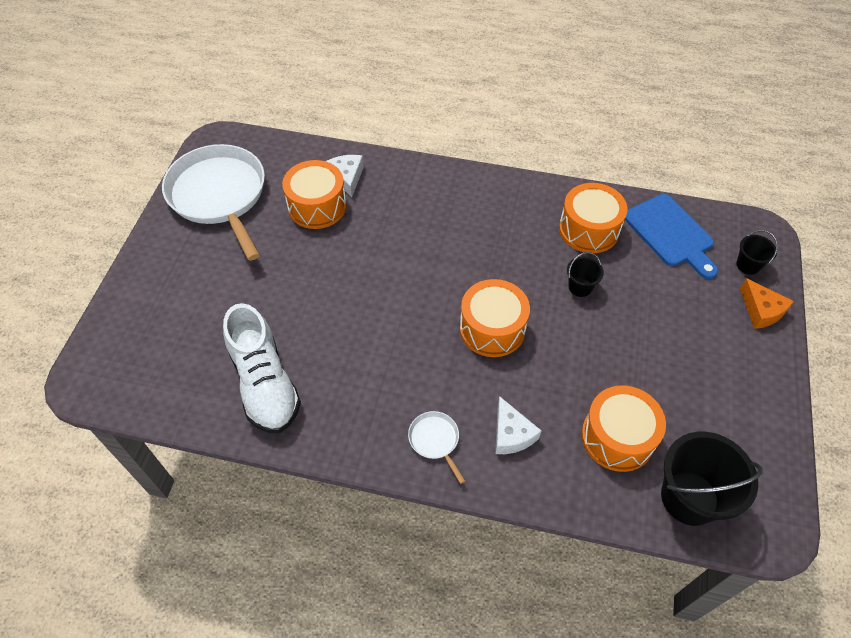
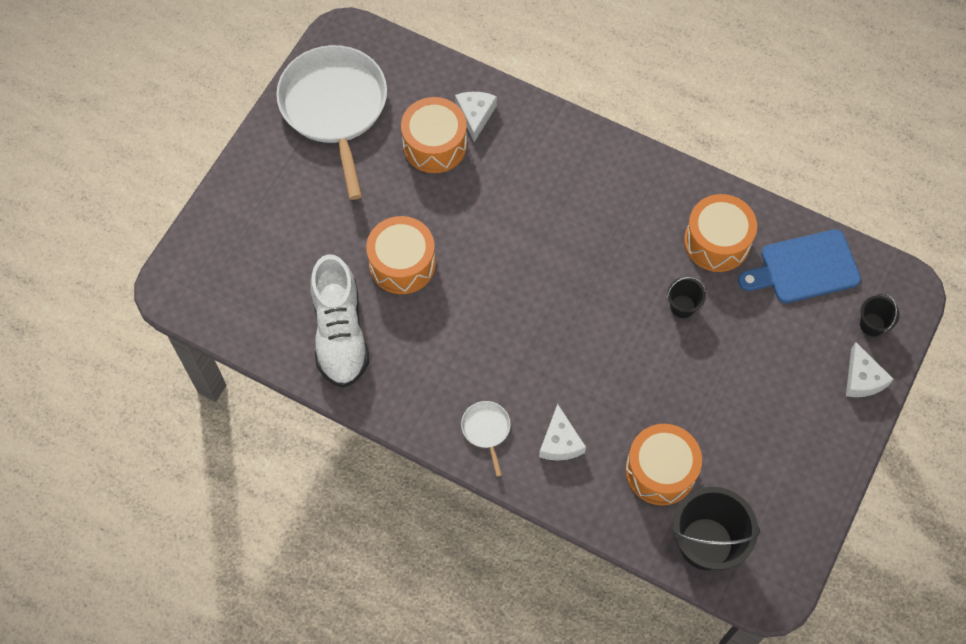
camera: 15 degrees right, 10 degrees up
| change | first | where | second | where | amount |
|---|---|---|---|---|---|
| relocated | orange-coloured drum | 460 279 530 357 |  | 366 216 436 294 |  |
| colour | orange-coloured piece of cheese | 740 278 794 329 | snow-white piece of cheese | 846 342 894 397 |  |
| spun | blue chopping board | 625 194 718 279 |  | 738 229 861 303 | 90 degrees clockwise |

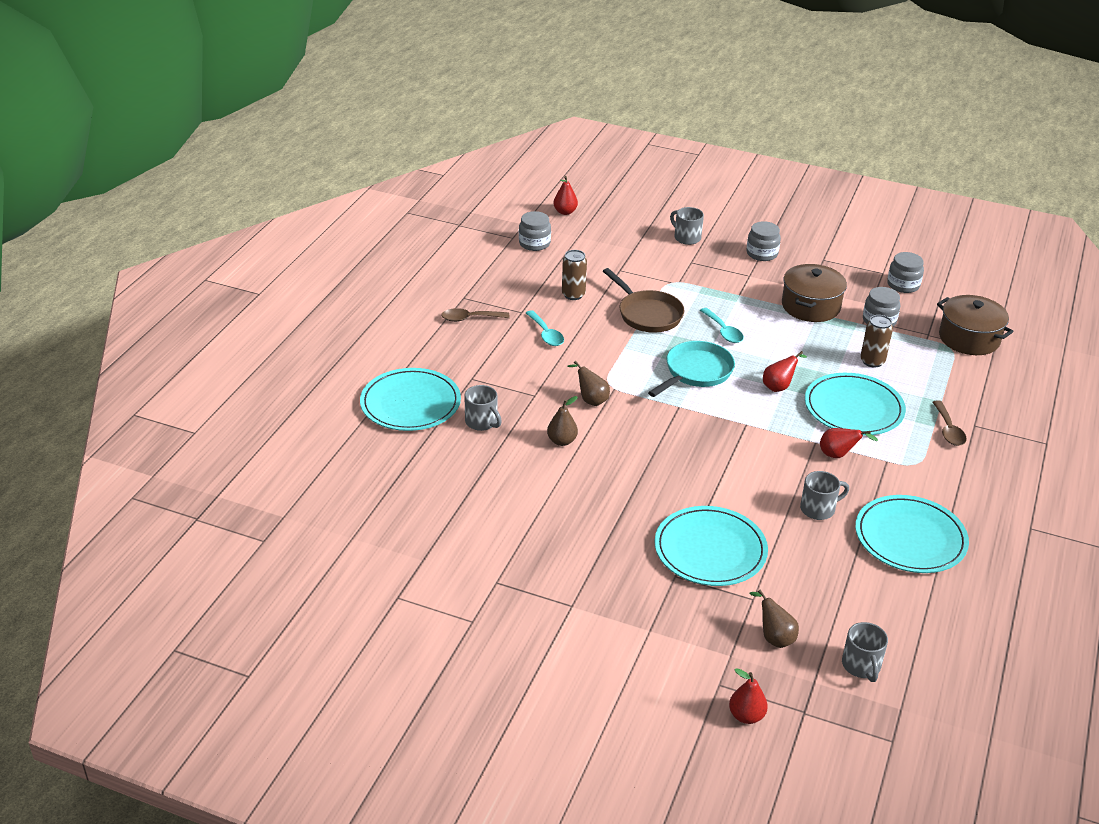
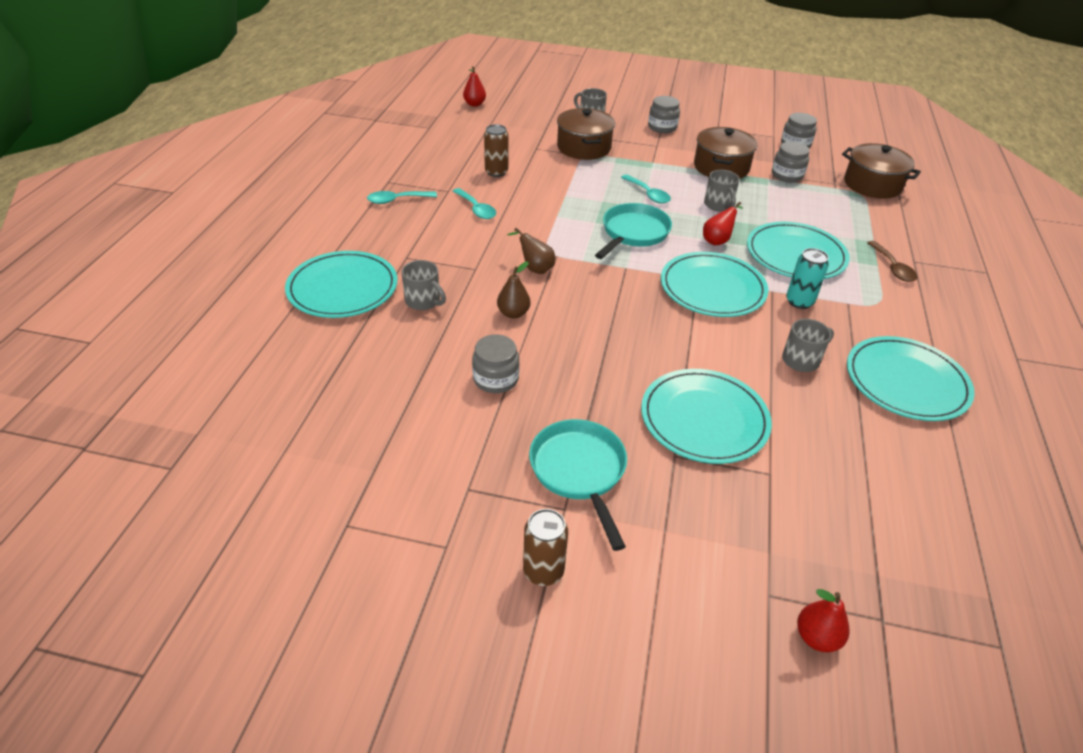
camera: 10 degrees left, 5 degrees up
| change | first | where | second | where | amount |
|---|---|---|---|---|---|
| missing | russet skillet | 603 268 685 333 |  |  |  |
| missing | russet toy pear | 749 590 799 648 |  |  |  |
| appeared |  |  | teal skillet | 529 419 627 551 |  |
| appeared |  |  | russet cooking pot | 557 108 615 160 |  |
| appeared |  |  | teal plate | 661 252 768 317 |  |
| relocated | grey jam jar | 519 211 551 251 |  | 472 334 520 393 |  |
| relocated | grey mug | 842 622 888 682 |  | 704 170 740 212 |  |
| relocated | russet soda can | 860 315 893 368 |  | 523 509 568 586 |  |
| exchanged | red toy pear | 820 428 878 458 | teal soda can | 786 248 829 309 |  |
| colour | russet tablespoon | 441 308 510 322 | teal tablespoon | 367 191 437 204 |  |

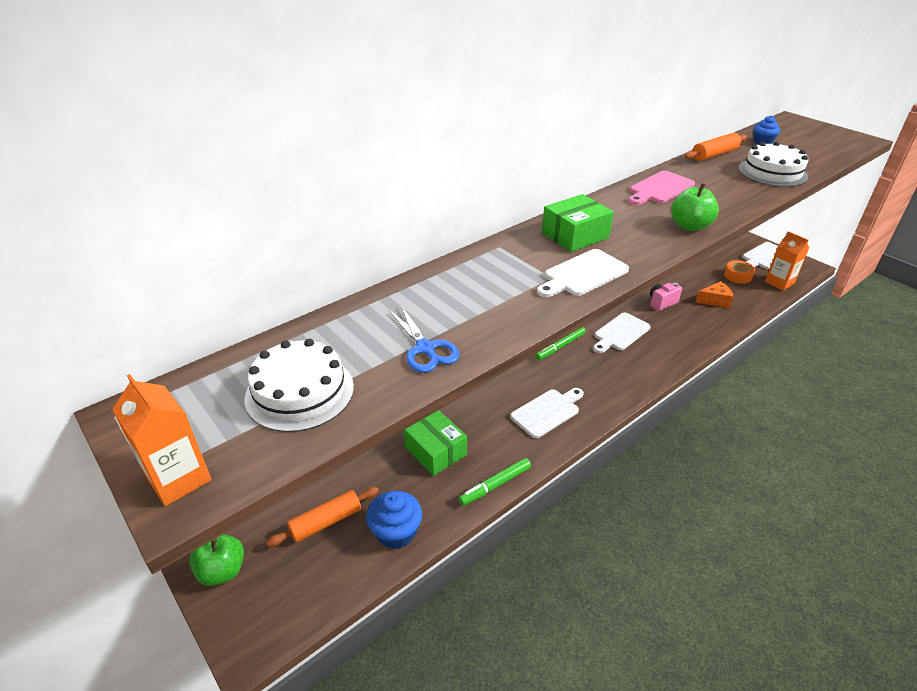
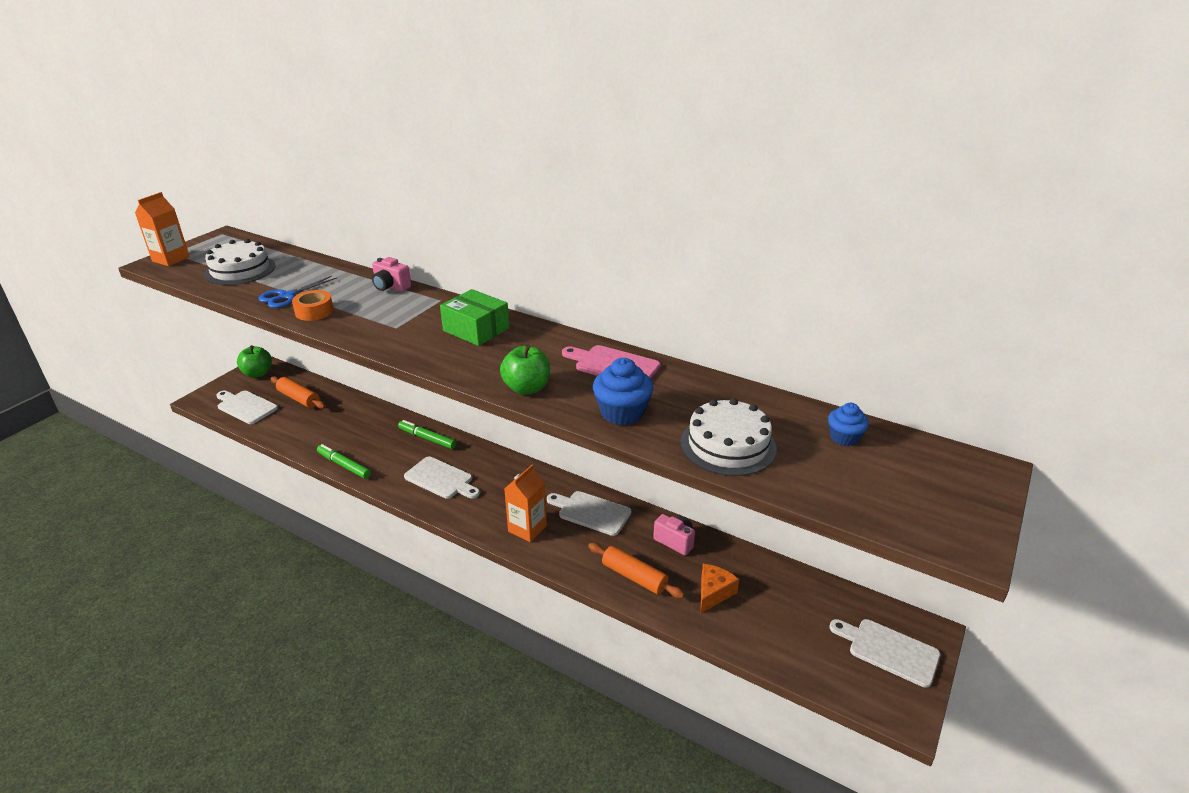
camera: 70 degrees right, 5 degrees down
| change | first | where | second | where | amount |
|---|---|---|---|---|---|
| missing | green box | 404 410 467 476 |  |  |  |
| appeared |  |  | rose-pink camera | 372 257 411 292 |  |
| relocated | blue fairy cake | 366 491 422 549 |  | 593 358 653 425 |  |
| relocated | green marker | 535 327 586 360 |  | 398 420 457 449 |  |
| relocated | snow-white chopping board | 537 249 629 297 |  | 216 391 278 424 |  |
| relocated | orange-coloured rolling pin | 685 133 748 161 |  | 588 543 685 598 |  |
| relocated | orange-coloured tape | 724 260 755 284 |  | 292 290 334 321 |  |
| relocated | orange-coloured carton | 765 231 809 291 |  | 504 465 547 542 |  |
| spun | orange-coloured piece of cheese | 695 281 734 308 |  | 701 564 739 613 | 120 degrees counterclockwise |

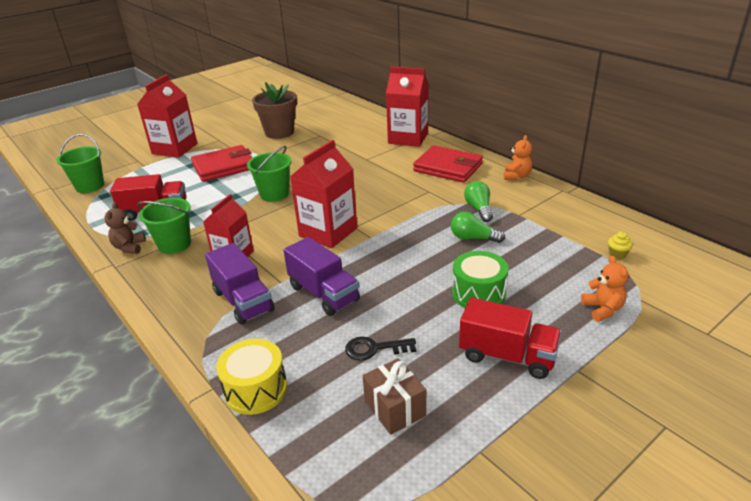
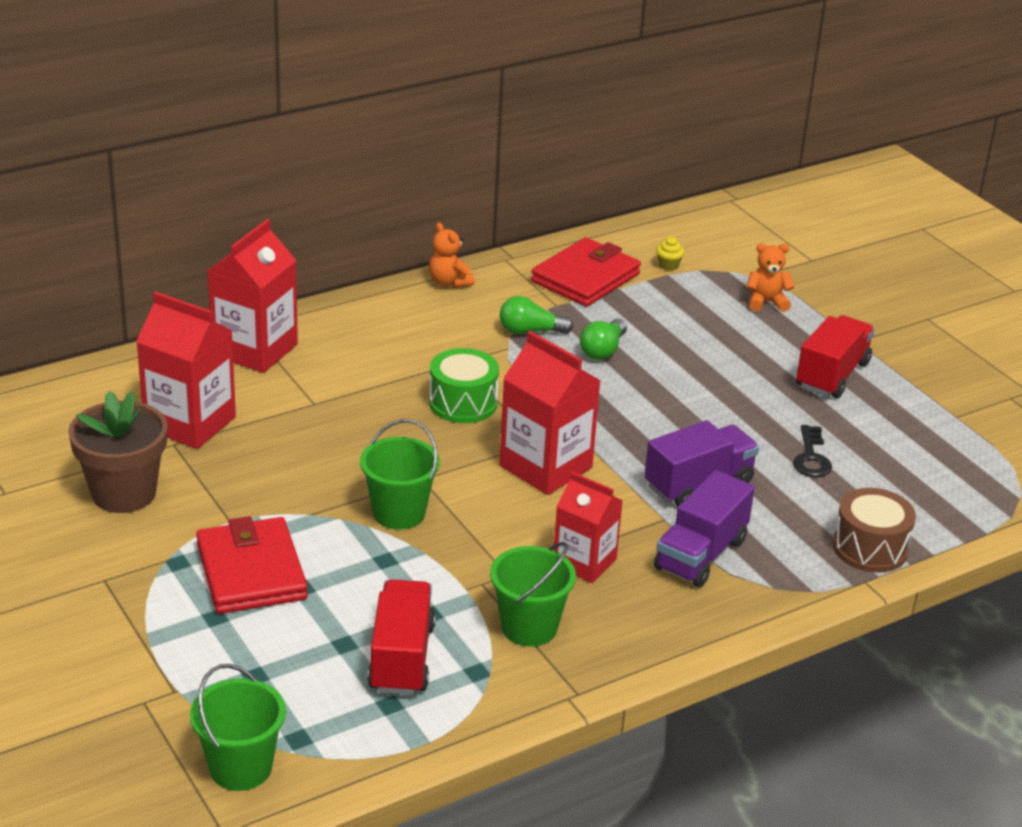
camera: 85 degrees left, 0 degrees up
| change | first | where | second | where | amount |
|---|---|---|---|---|---|
| missing | russet teddy bear | 104 202 146 254 |  |  |  |
| missing | russet wrapped gift | 363 358 426 435 |  |  |  |
| relocated | red carton | 137 74 197 158 |  | 136 292 236 449 |  |
| relocated | red card wallet | 413 145 483 183 |  | 531 237 641 307 |  |
| relocated | green drum | 452 251 508 308 |  | 429 348 499 423 |  |
| colour | yellow drum | 216 339 287 415 | russet drum | 833 488 916 573 |  |
| spun | purple truck | 205 243 275 325 |  | 654 470 755 587 | 150 degrees clockwise |
| spun | orange-coloured teddy bear | 504 135 532 180 |  | 429 223 474 288 | 150 degrees counterclockwise |

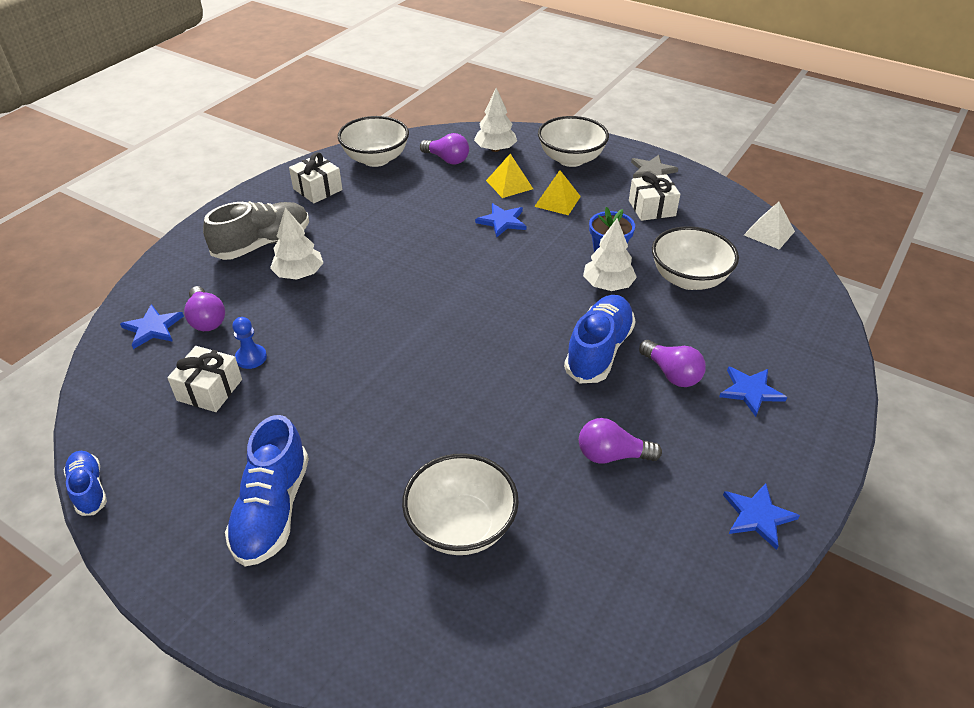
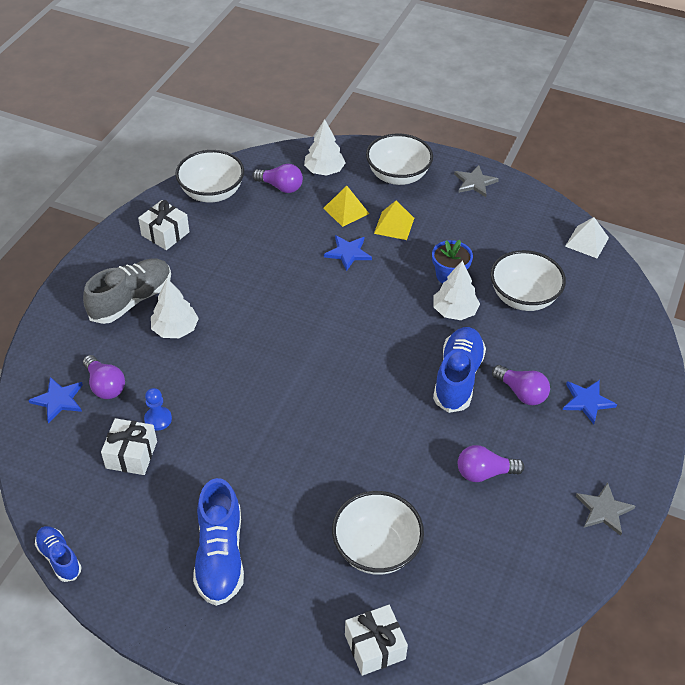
camera: 10 degrees left, 5 degrees up
| change | first | where | second | where | amount |
|---|---|---|---|---|---|
| relocated | snow-white wrapped gift | 629 172 680 221 |  | 345 605 408 676 |  |
| colour | blue five-pointed star | 723 483 800 550 | grey five-pointed star | 576 482 636 536 |  |

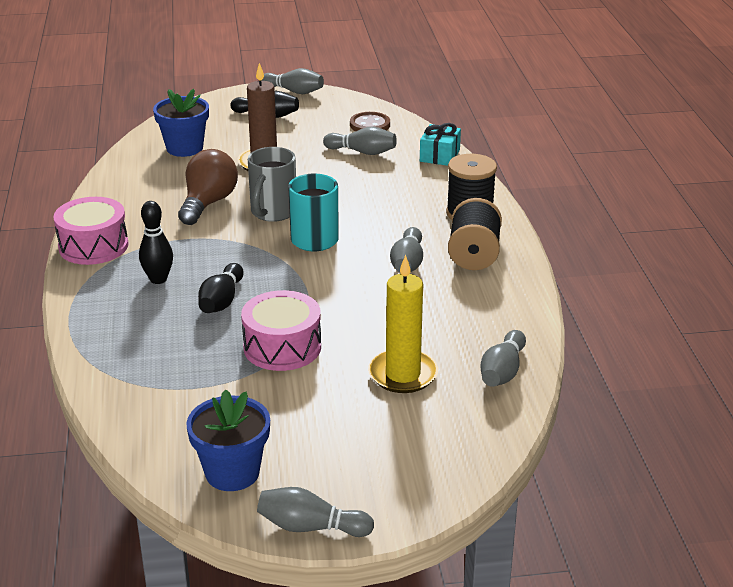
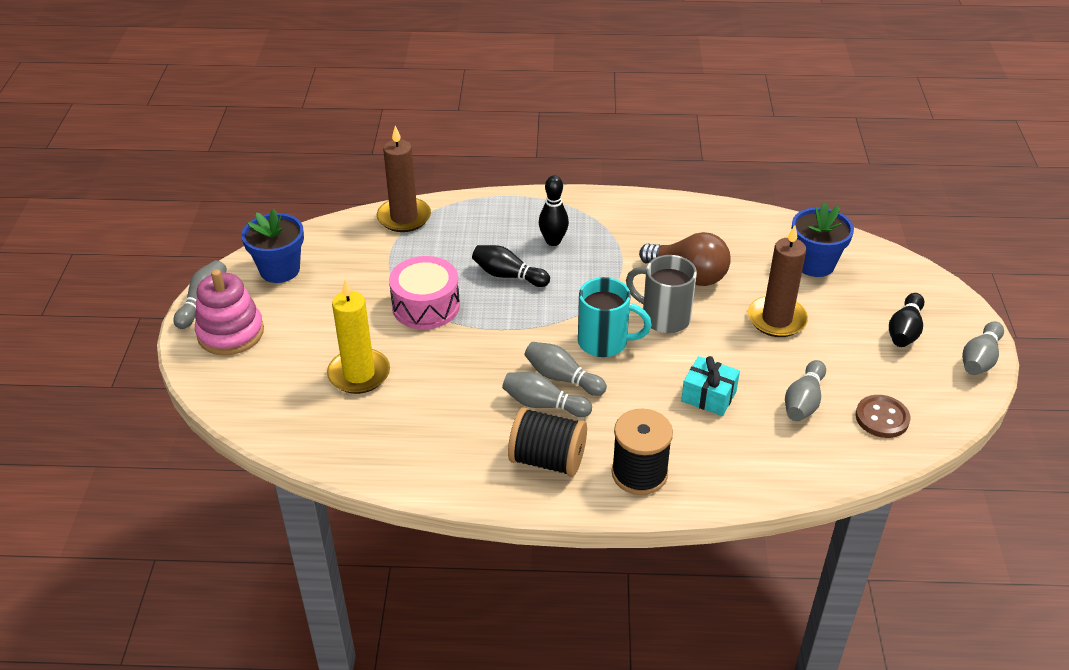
camera: 100 degrees right, 10 degrees up
| change | first | where | second | where | amount |
|---|---|---|---|---|---|
| missing | rose-pink drum | 53 197 128 265 |  |  |  |
| appeared |  |  | rose-pink stacking rings | 195 269 264 355 |  |
| appeared |  |  | russet candle | 377 126 431 232 |  |
| relocated | teal wrapped gift | 420 123 461 166 |  | 681 356 740 416 |  |
| relocated | grey tenpin | 480 330 526 387 |  | 525 342 607 396 |  |

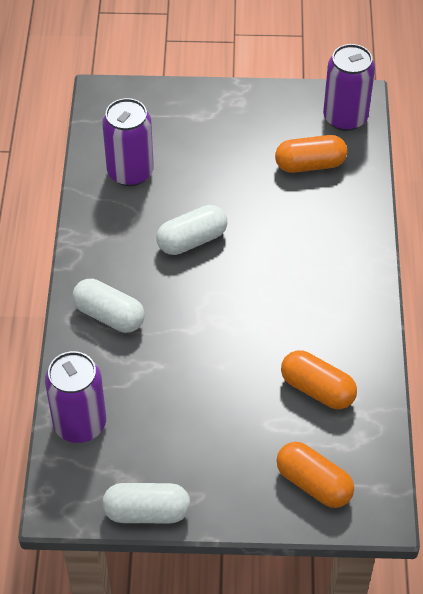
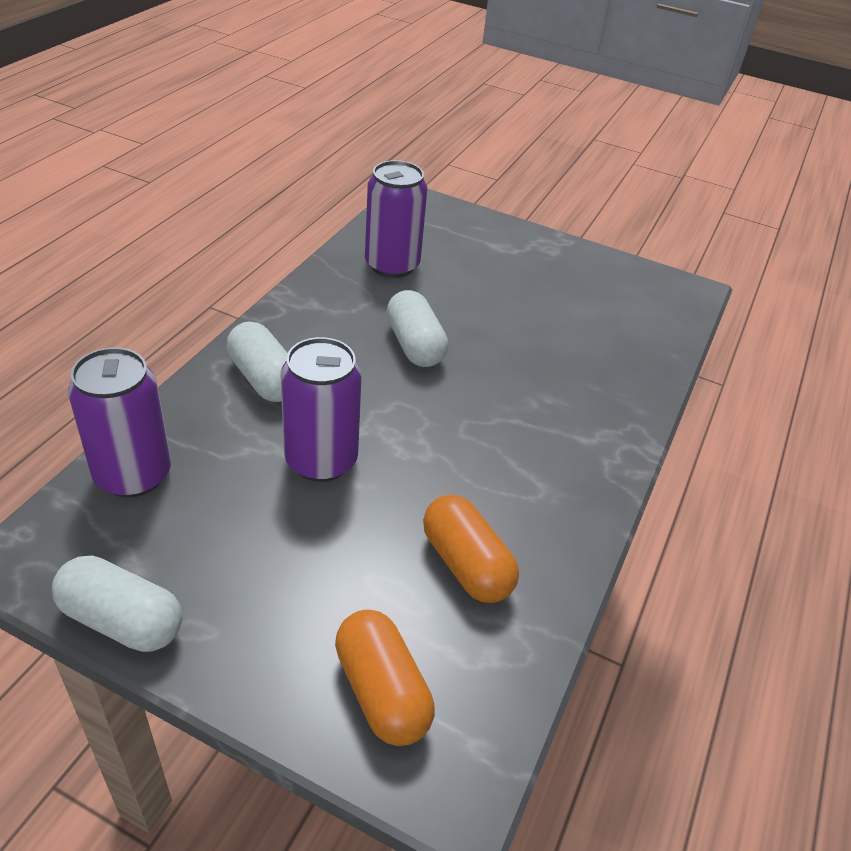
camera: 20 degrees right, 10 degrees down
| change | first | where | second | where | amount |
|---|---|---|---|---|---|
| missing | orange-coloured pill shape | 275 135 347 173 |  |  |  |
| relocated | purple soda can | 323 44 375 131 |  | 281 337 362 482 |  |
| spun | snow-white pill shape | 156 205 227 255 |  | 386 290 448 367 | 75 degrees clockwise |

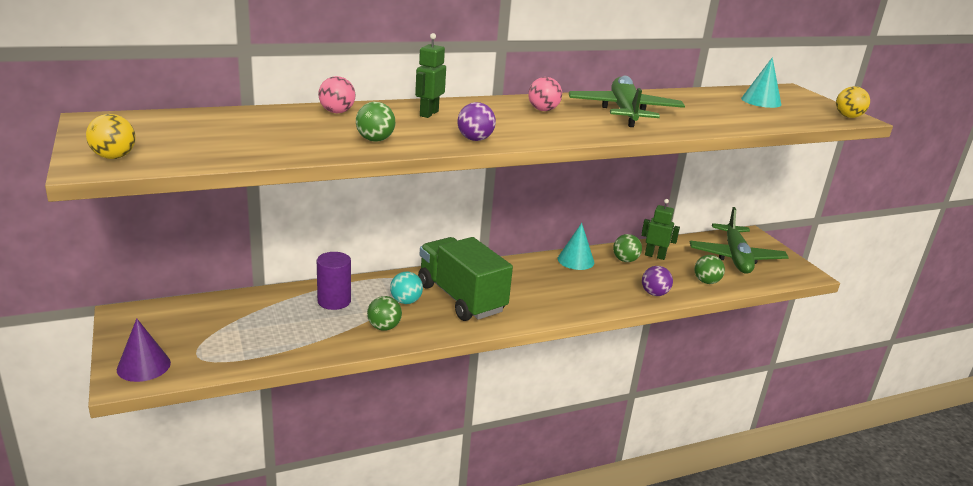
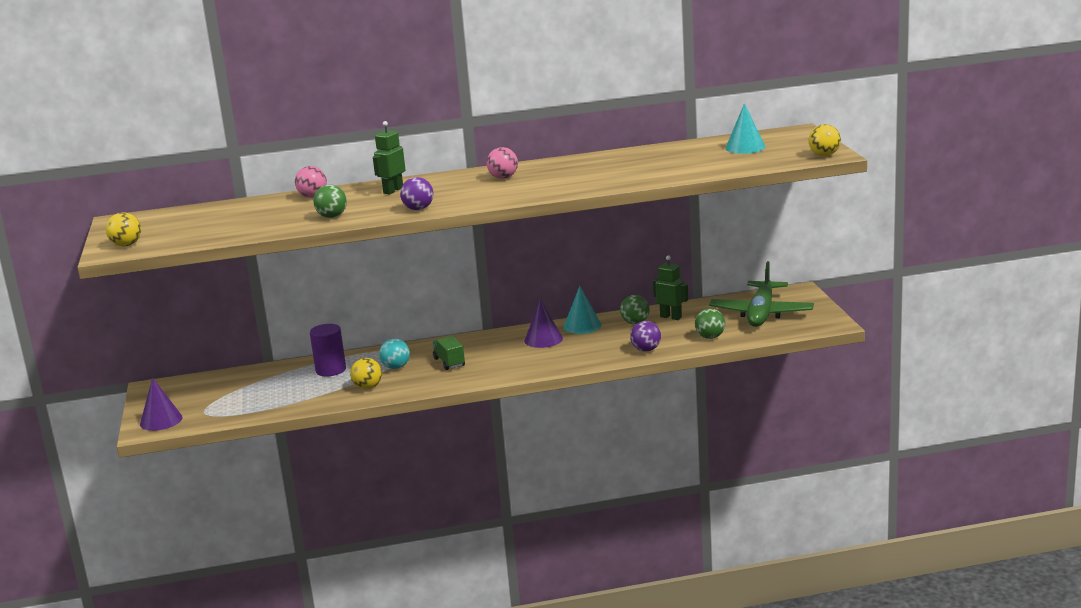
camera: 15 degrees right, 5 degrees down
| change | first | where | second | where | amount |
|---|---|---|---|---|---|
| missing | green toy plane | 569 76 685 127 |  |  |  |
| appeared |  |  | purple cone shape | 524 299 563 348 |  |
| colour | green play ball | 367 296 402 331 | yellow play ball | 350 358 382 389 |  |
| size | green truck | 418 237 513 321 |  | 432 336 465 370 | x0.45 |

